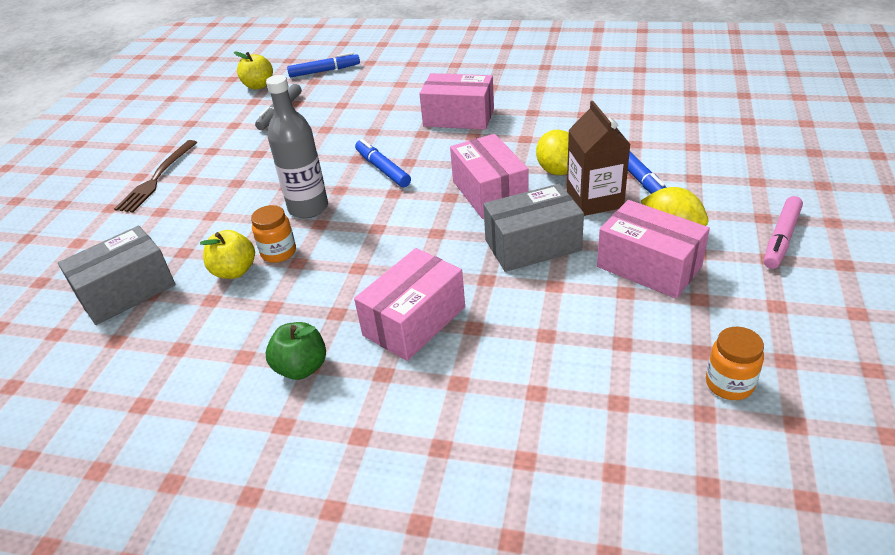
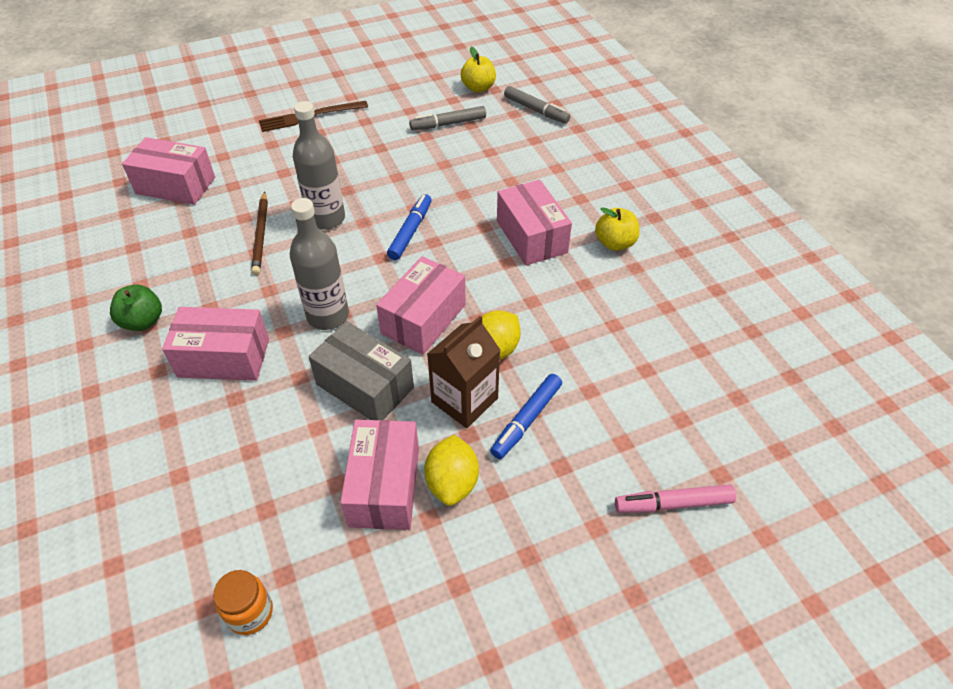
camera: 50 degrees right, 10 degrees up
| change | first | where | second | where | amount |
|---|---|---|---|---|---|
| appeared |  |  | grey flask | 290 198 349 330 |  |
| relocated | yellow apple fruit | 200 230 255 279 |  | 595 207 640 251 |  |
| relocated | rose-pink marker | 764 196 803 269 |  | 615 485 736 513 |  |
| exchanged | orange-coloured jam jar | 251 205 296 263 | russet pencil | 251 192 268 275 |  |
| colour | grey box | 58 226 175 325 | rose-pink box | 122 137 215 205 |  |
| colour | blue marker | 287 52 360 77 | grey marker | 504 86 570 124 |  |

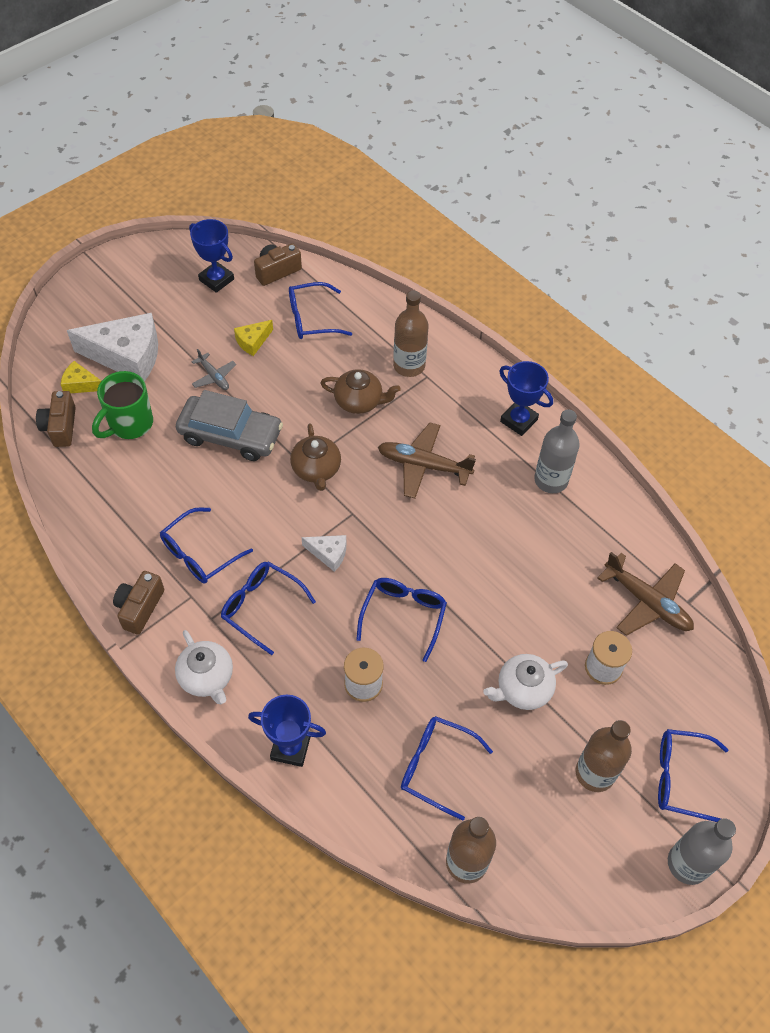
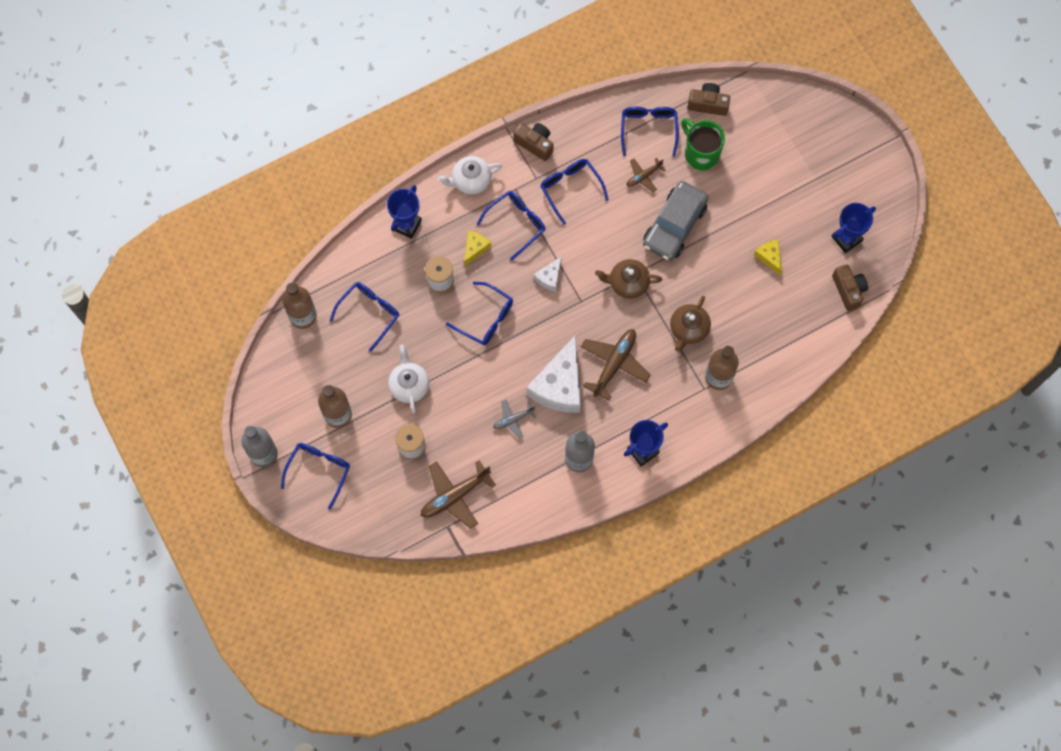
camera: 105 degrees right, 15 degrees up
| change | first | where | second | where | amount |
|---|---|---|---|---|---|
| appeared |  |  | russet toy plane | 627 158 666 192 |  |
| relocated | yellow piece of cheese | 61 361 101 393 |  | 464 231 491 266 |  |
| relocated | snow-white piece of cheese | 67 313 158 382 |  | 526 336 581 413 |  |
| relocated | grey toy plane | 192 349 236 390 |  | 493 400 536 439 |  |
| relocated | blue spectacles | 289 282 352 339 |  | 621 107 679 157 |  |

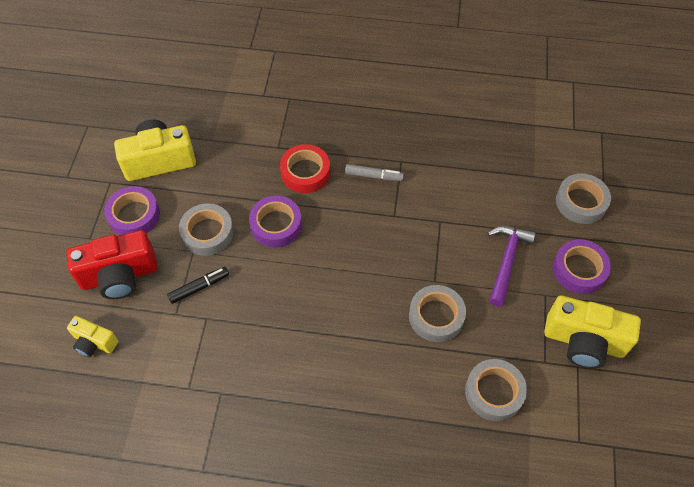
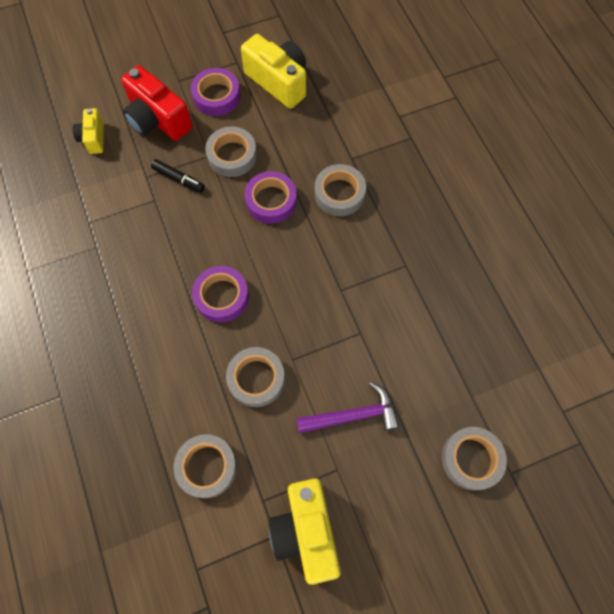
camera: 60 degrees right, 10 degrees up
| change | first | where | second | where | amount |
|---|---|---|---|---|---|
| missing | grey marker | 345 164 404 181 |  |  |  |
| relocated | purple tape | 553 239 611 294 |  | 192 266 249 322 |  |
| colour | red tape | 280 144 330 193 | grey tape | 315 164 366 216 |  |

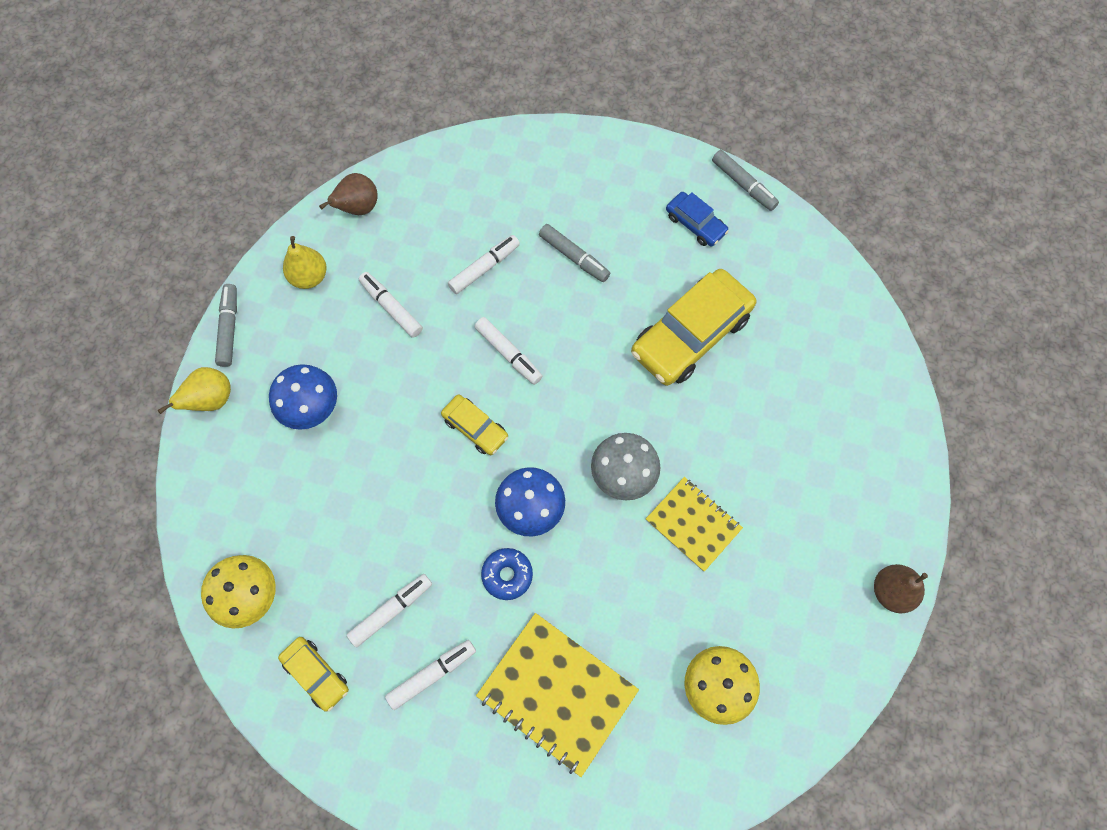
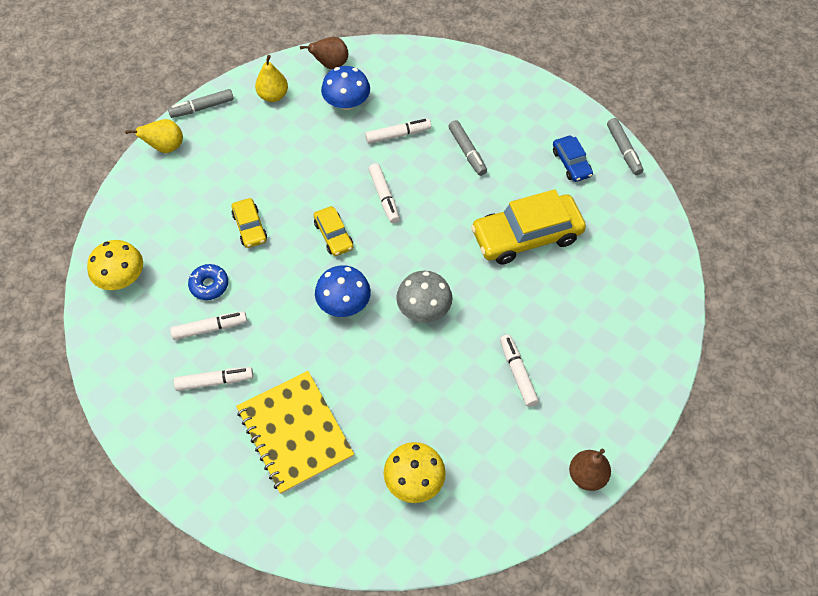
camera: 25 degrees right, 10 degrees down
| change | first | where | second | where | amount |
|---|---|---|---|---|---|
| missing | yellow notepad | 646 477 743 572 |  |  |  |
| relocated | blue mushroom | 269 364 337 430 |  | 321 66 370 110 |  |
| relocated | yellow car | 278 637 349 712 |  | 232 198 267 248 |  |
| relocated | snow-white marker | 359 272 423 338 |  | 500 335 539 407 |  |
| relocated | blue glazed donut | 481 548 533 600 |  | 188 264 228 300 |  |
| spun | grey marker | 215 284 237 367 |  | 168 89 234 118 | 135 degrees counterclockwise |

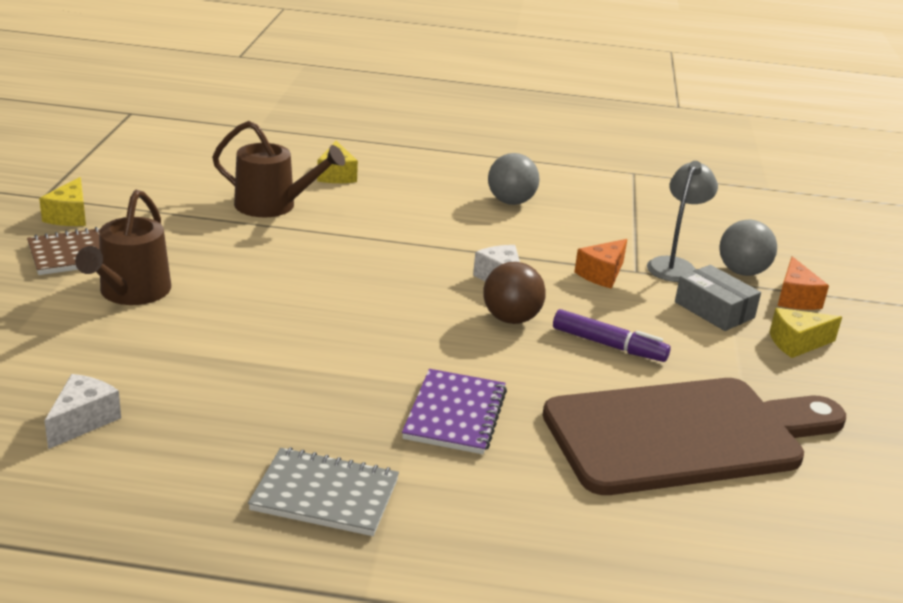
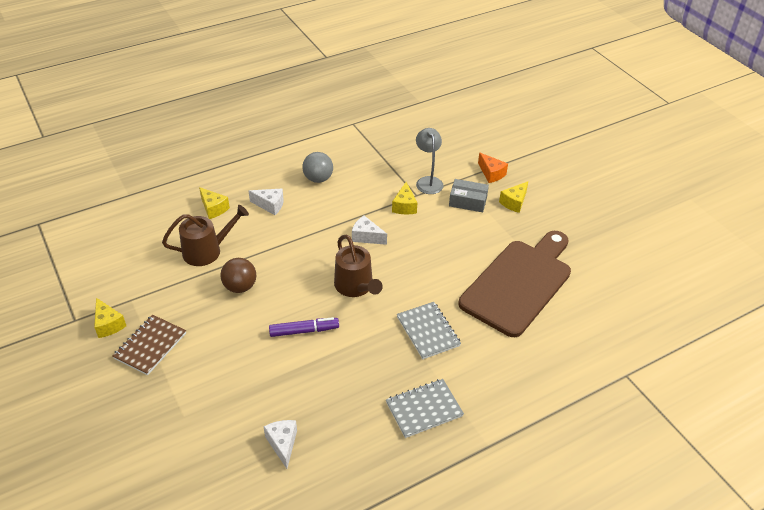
camera: 35 degrees left, 15 degrees up
| change | first | where | second | where | amount |
|---|---|---|---|---|---|
| missing | grey play ball | 719 220 777 276 |  |  |  |
| appeared |  |  | snow-white piece of cheese | 249 188 284 215 |  |
| relocated | russet sprinkling can | 75 190 171 305 |  | 334 235 383 297 |  |
| relocated | russet play ball | 483 262 546 324 |  | 221 258 256 293 |  |
| relocated | purple marker | 553 309 671 362 |  | 269 317 339 337 |  |
| colour | purple notepad | 402 369 507 454 | grey notepad | 397 302 461 359 |  |
| colour | orange-coloured piece of cheese | 574 239 627 289 | yellow piece of cheese | 392 182 417 214 |  |

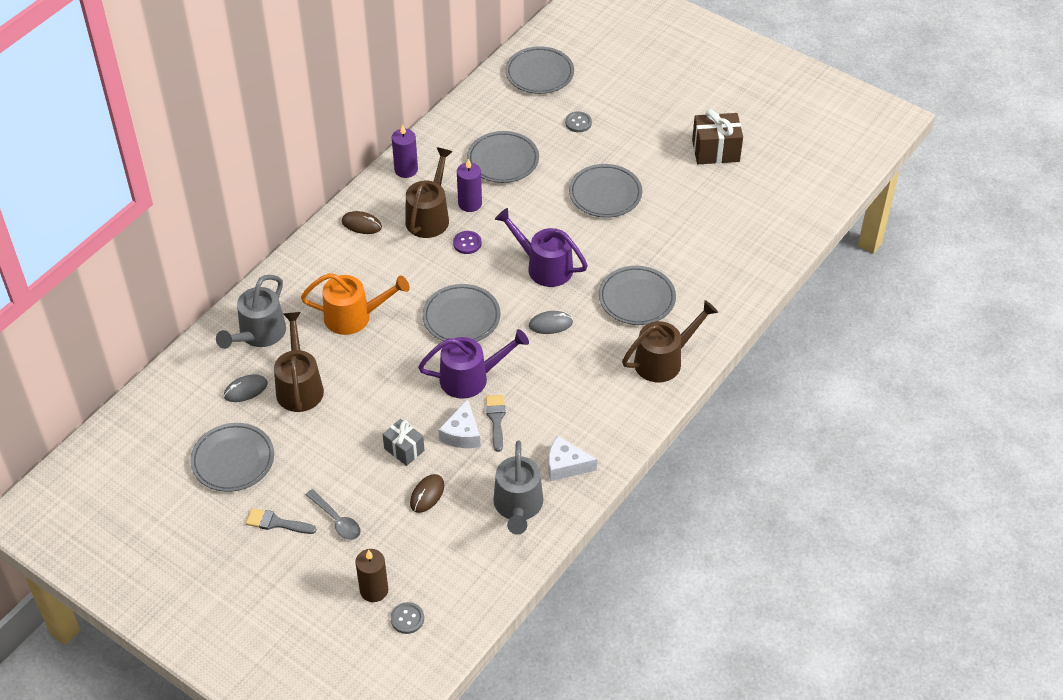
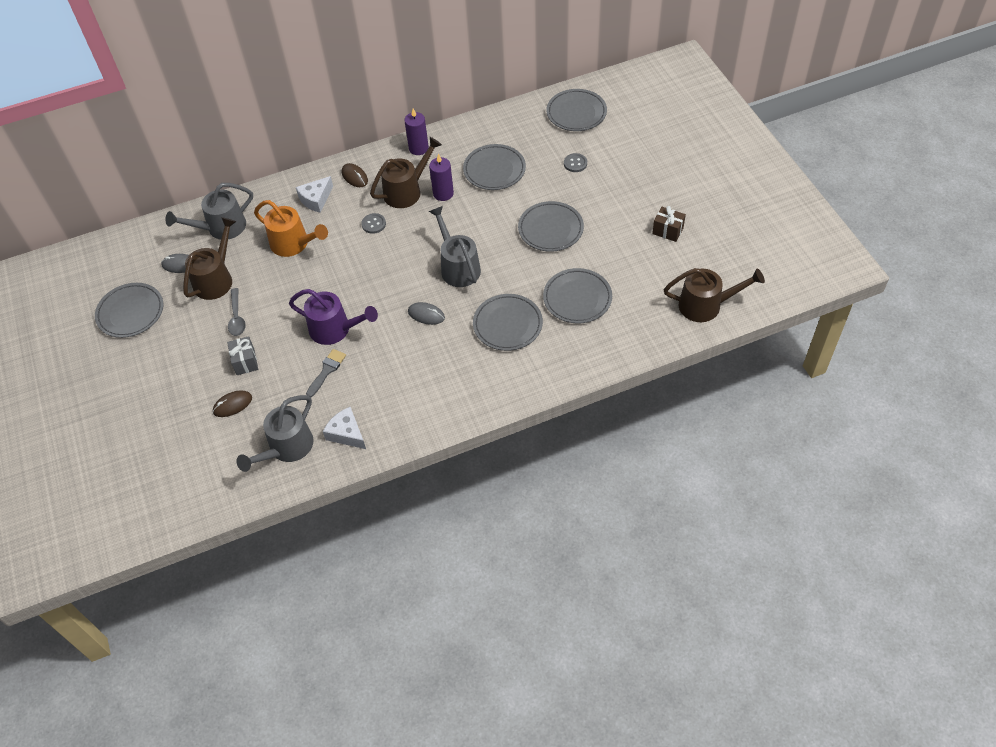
camera: 35 degrees right, 5 degrees up
| change | first | where | second | where | amount |
|---|---|---|---|---|---|
| missing | grey paintbrush | 246 508 317 534 |  |  |  |
| missing | russet candle | 355 549 388 602 |  |  |  |
| missing | purple shirt button | 453 231 482 254 |  |  |  |
| relocated | grey tablespoon | 305 489 361 540 |  | 228 288 246 336 |  |
| relocated | grey shirt button | 391 602 424 634 |  | 361 213 386 234 |  |
| relocated | grey plate | 422 284 501 342 |  | 543 268 612 324 |  |
| relocated | snow-white piece of cheese | 438 399 481 448 |  | 296 176 333 213 |  |
| relocated | russet sprinkling can | 622 300 718 382 |  | 664 268 765 322 |  |
| colour | purple sprinkling can | 495 208 588 287 | grey sprinkling can | 429 206 481 287 |  |
| size | russet wrapped gift | 692 109 743 164 |  | 652 206 686 242 | x0.64 |

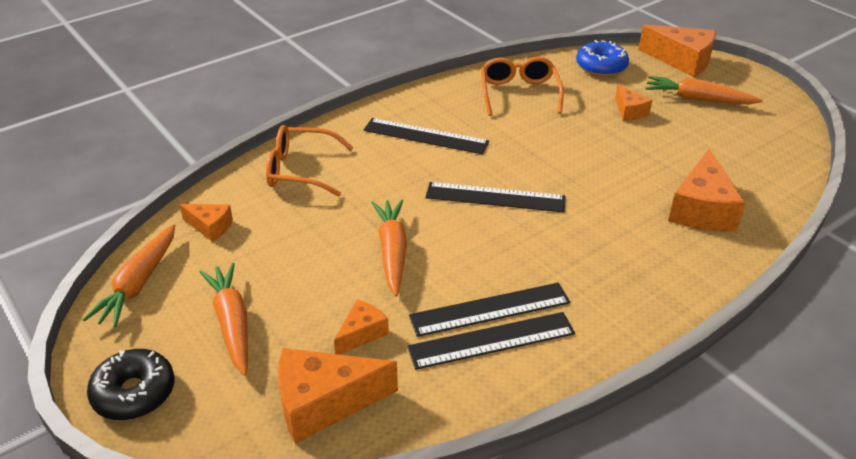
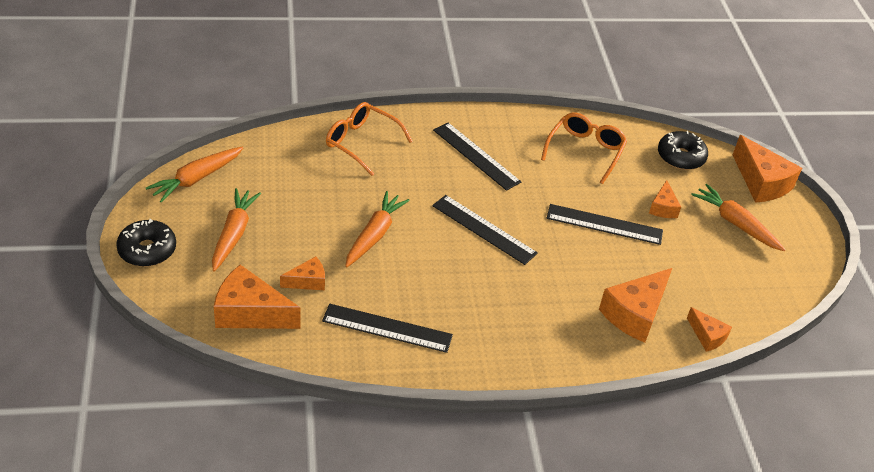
camera: 25 degrees right, 5 degrees up
| change | first | where | second | where | amount |
|---|---|---|---|---|---|
| relocated | orange-coloured piece of cheese | 179 204 233 242 |  | 687 307 732 352 |  |
| relocated | black measuring stick | 409 283 570 337 |  | 547 204 663 245 |  |
| colour | blue glazed donut | 576 40 629 77 | black glazed donut | 658 131 708 170 |  |

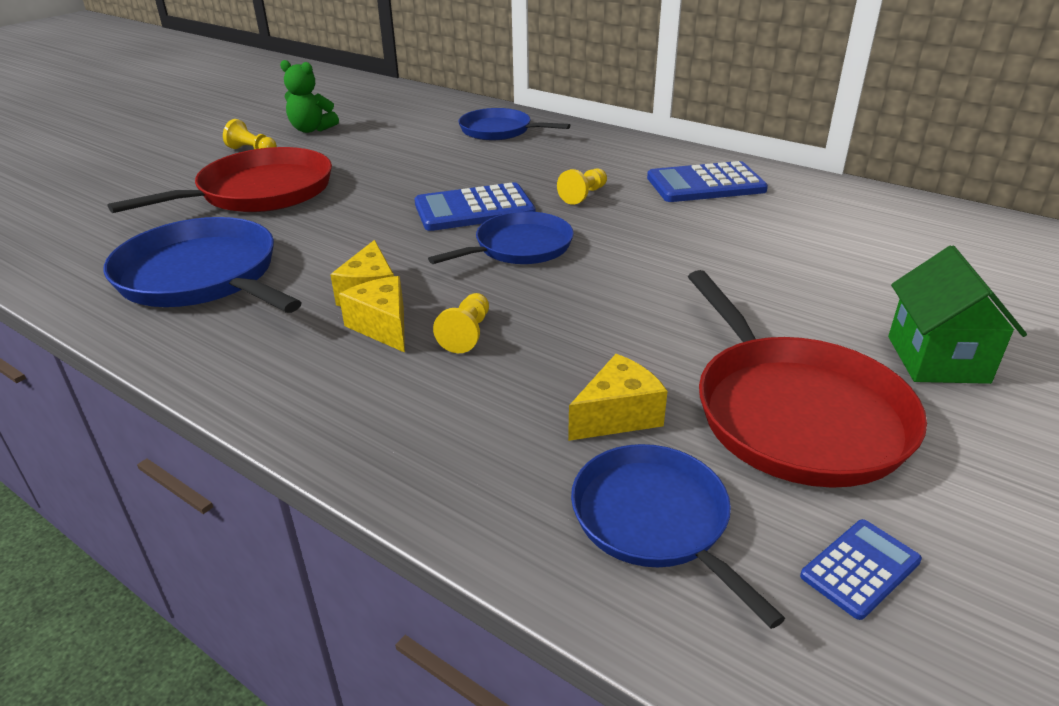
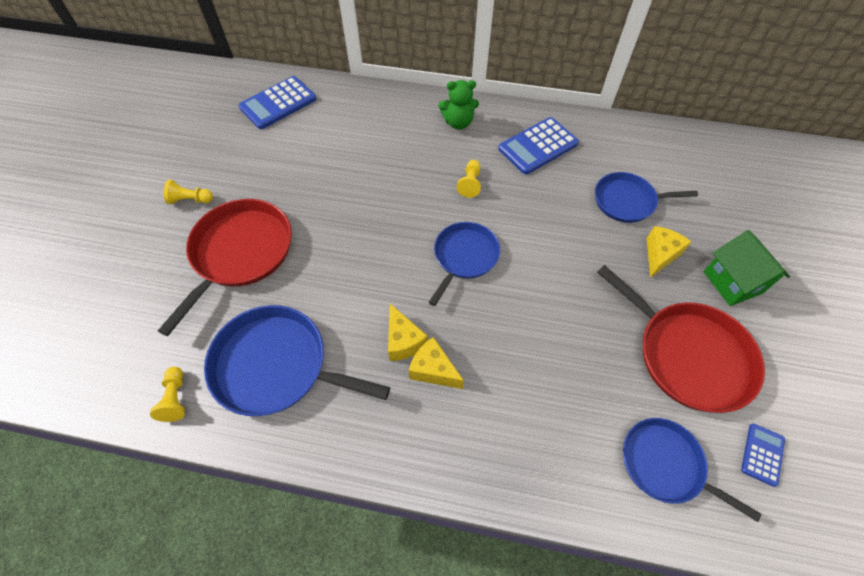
camera: 25 degrees left, 25 degrees up
| change | first | where | second | where | amount |
|---|---|---|---|---|---|
| relocated | green teddy bear | 280 60 339 133 |  | 438 80 479 130 |  |
| relocated | blue calculator | 414 182 535 231 |  | 239 76 317 129 |  |
| relocated | yellow pawn | 433 293 489 353 |  | 150 367 185 422 |  |
| relocated | blue skillet | 458 108 570 140 |  | 595 172 698 223 |  |
| relocated | yellow piece of cheese | 568 354 668 441 |  | 647 226 691 278 |  |

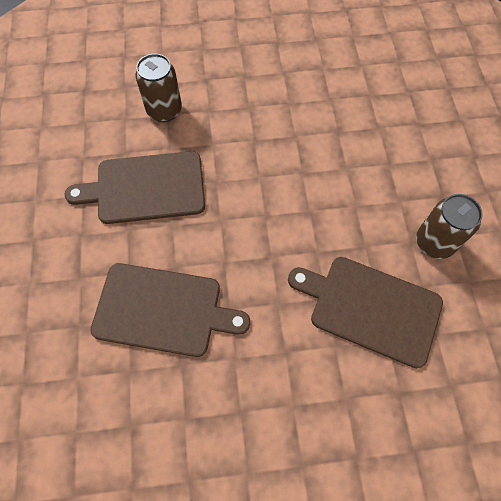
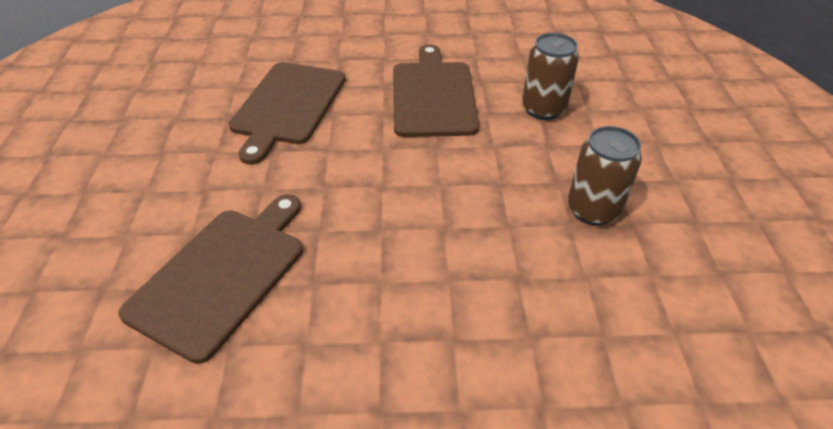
camera: 95 degrees right, 20 degrees down
| change | first | where | second | where | amount |
|---|---|---|---|---|---|
| relocated | russet soda can | 416 194 483 259 |  | 568 126 642 226 |  |

